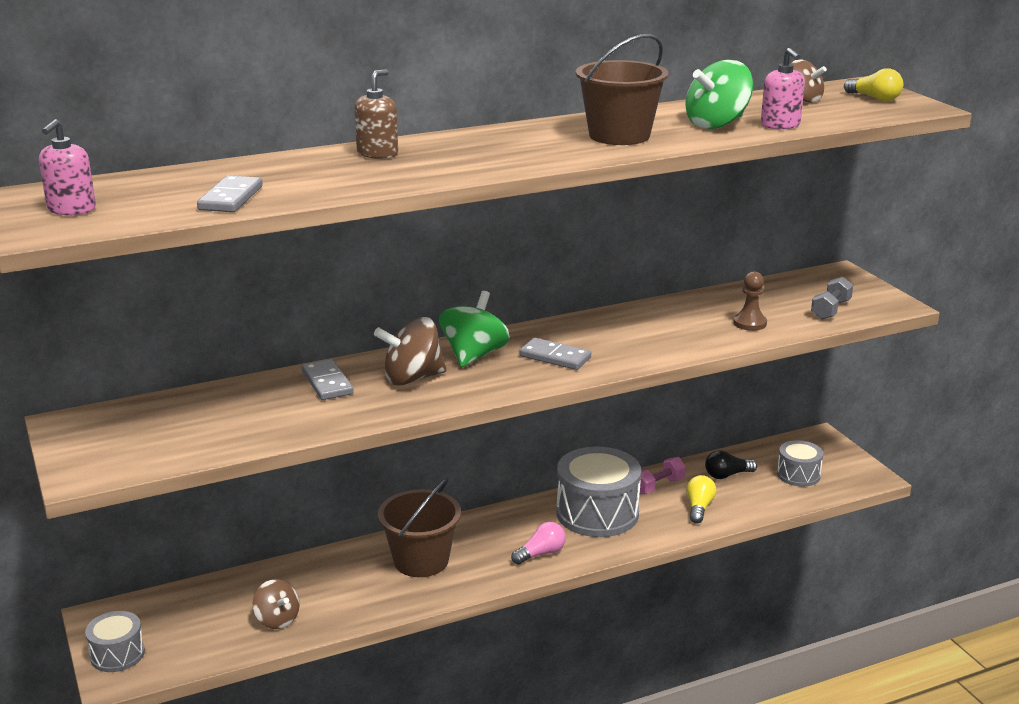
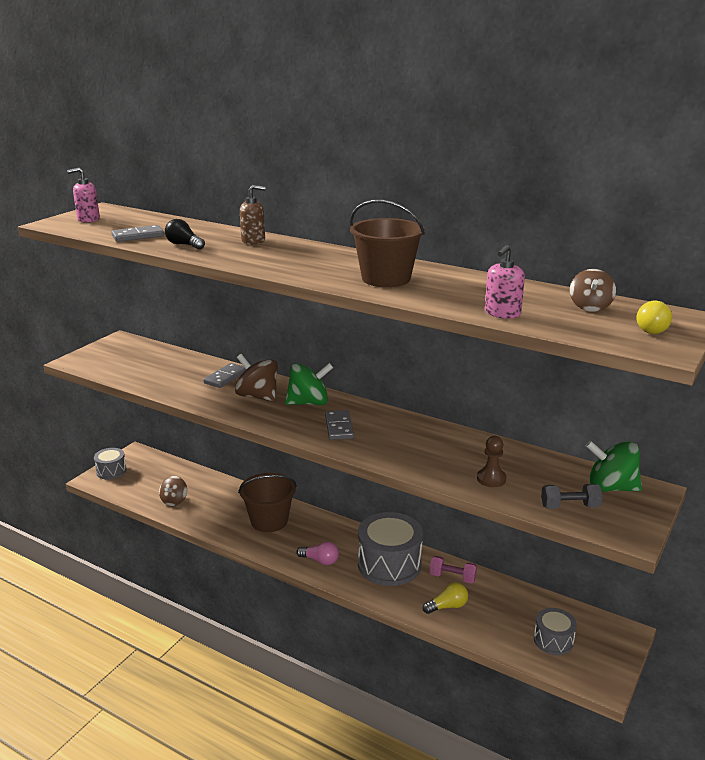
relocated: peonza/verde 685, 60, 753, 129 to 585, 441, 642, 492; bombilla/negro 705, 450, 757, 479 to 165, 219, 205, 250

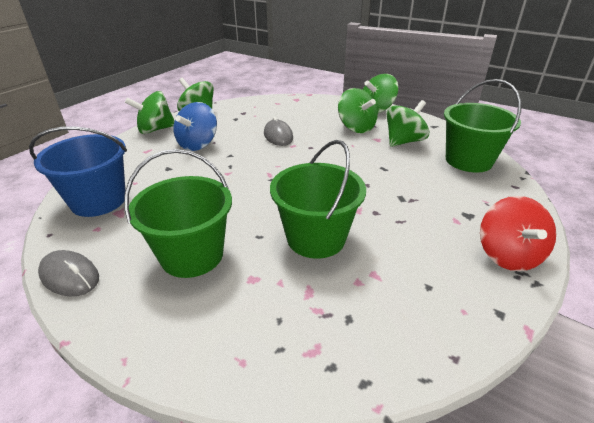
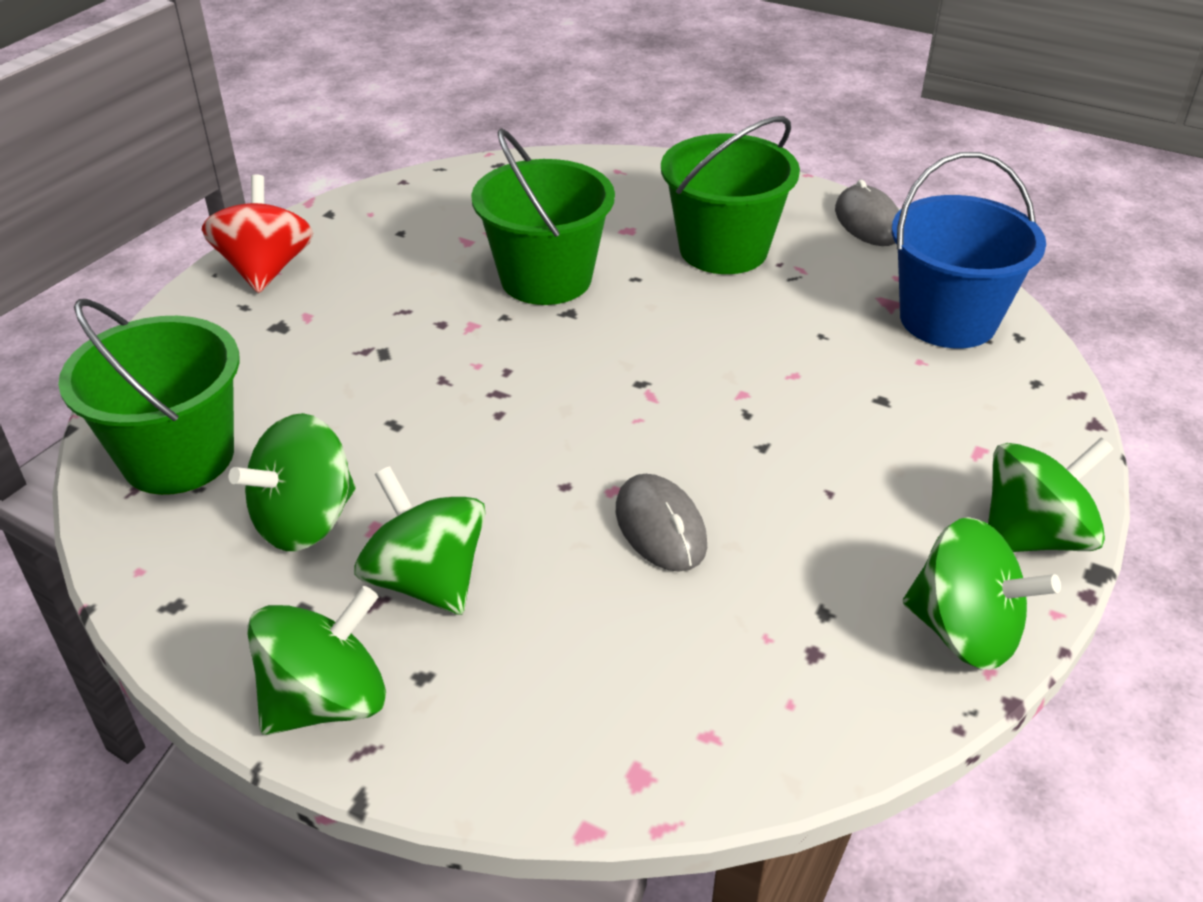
missing: peonza/azul 173, 102, 217, 151
spun: ratón/gris 38, 250, 99, 297 = 835, 179, 899, 246 45 degrees clockwise

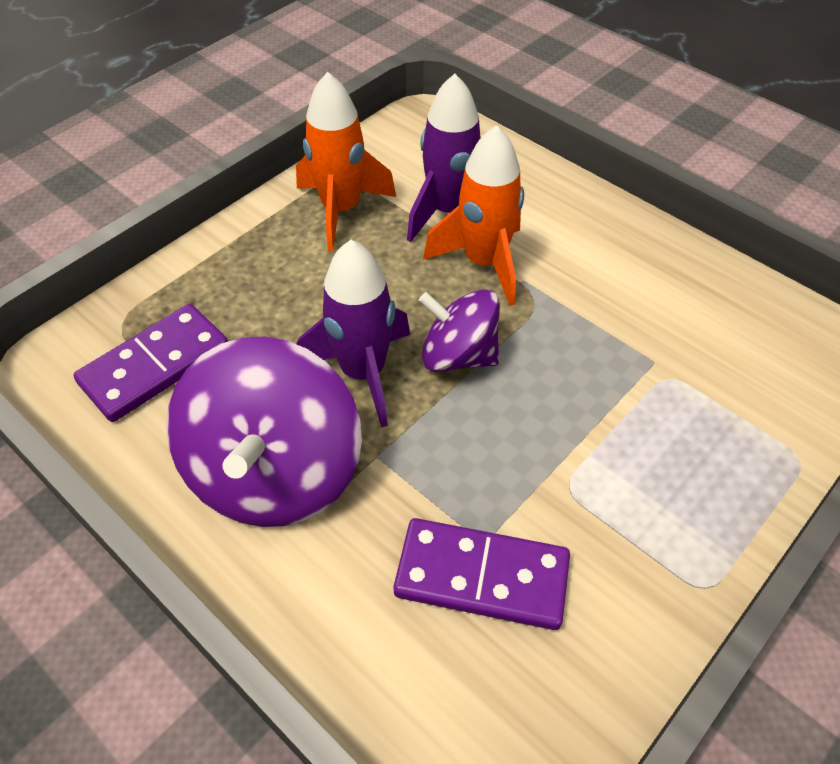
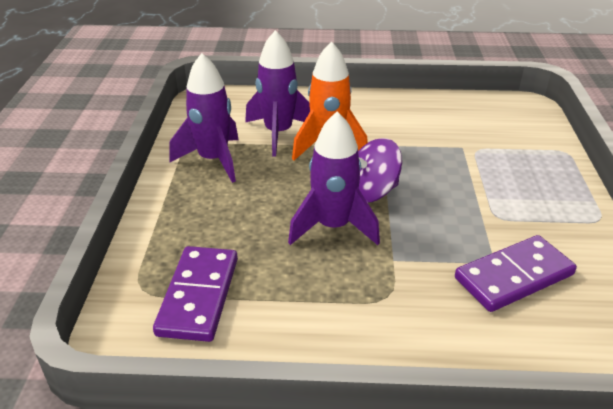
missing: peonza/morado 166, 337, 362, 527
colour: cohete/naranja 296, 72, 396, 251 to cohete/morado 170, 53, 239, 183

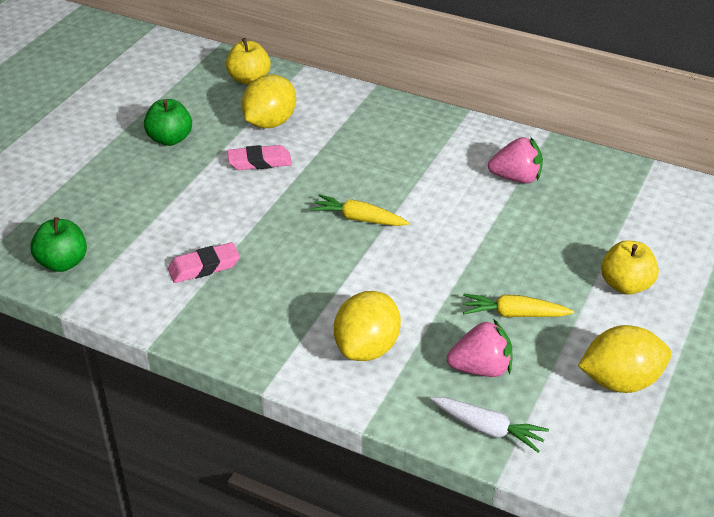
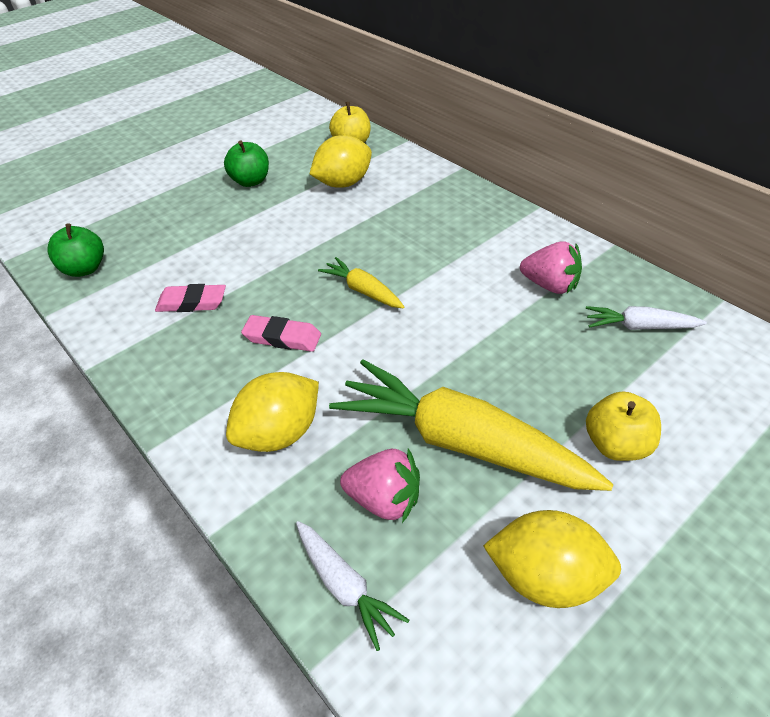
appeared: zanahoria/blanco 586, 306, 707, 330
relocated: goma de borrar/rosa 227, 145, 292, 170 to 241, 315, 321, 352
size: zanahoria/amarillo 463, 294, 574, 317 = 329, 359, 614, 491 x2.10

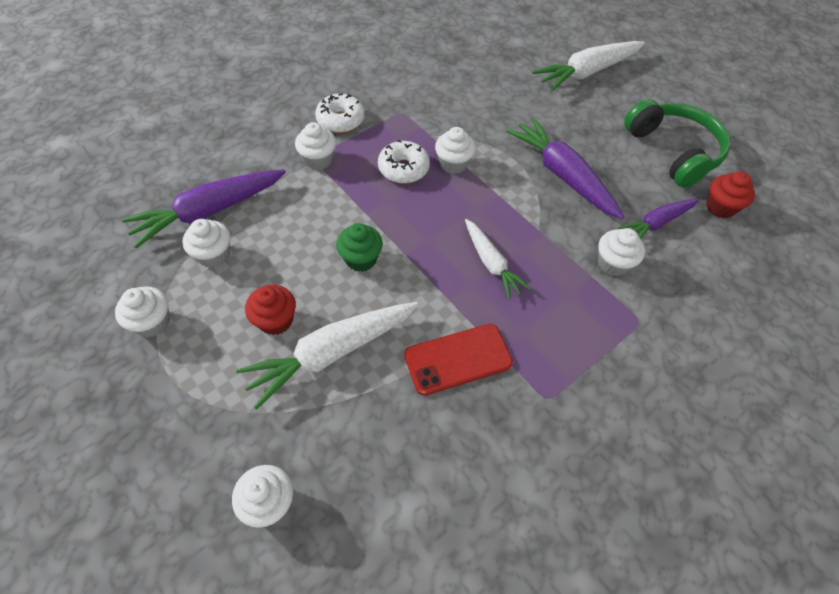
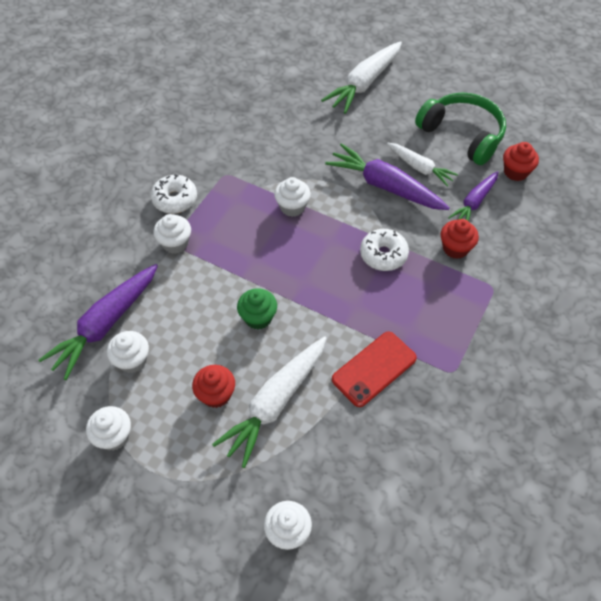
relocated: rosquilla/blanco 378, 140, 430, 184 to 360, 229, 409, 271; zanahoria/blanco 465, 219, 531, 299 to 387, 143, 458, 187
colour: magdalena/blanco 598, 228, 645, 276 to magdalena/rojo 440, 219, 479, 259

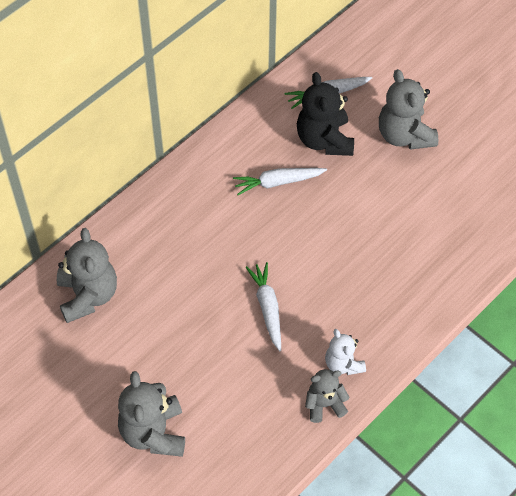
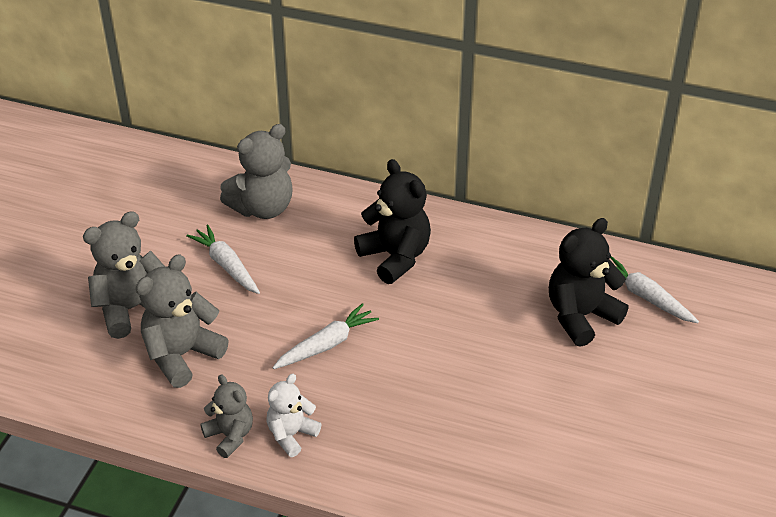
appeared: osito/negro 354, 159, 431, 284
relocated: zanahoria/blanco 233, 168, 327, 195 to 186, 224, 260, 294; osito/gris 379, 69, 439, 150 to 136, 254, 229, 388

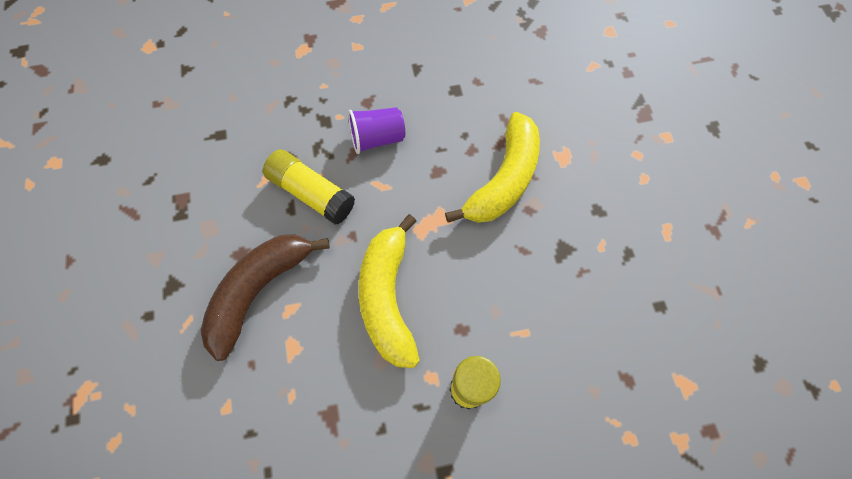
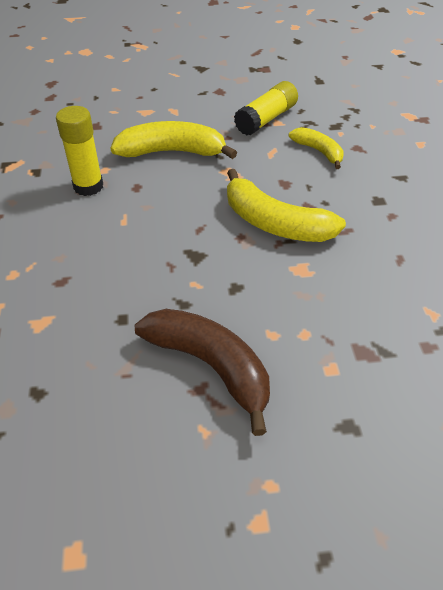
relocated: plátano/marrón 200, 235, 330, 361 to 135, 309, 270, 436
exchanged: vaso/morado 348, 107, 405, 154 to plátano/amarillo 289, 127, 344, 169

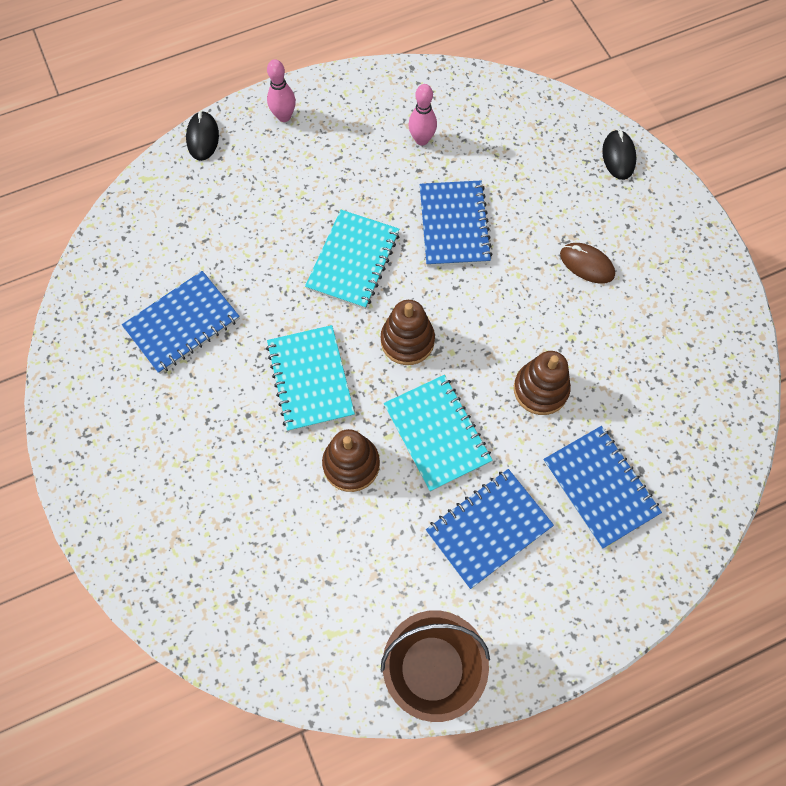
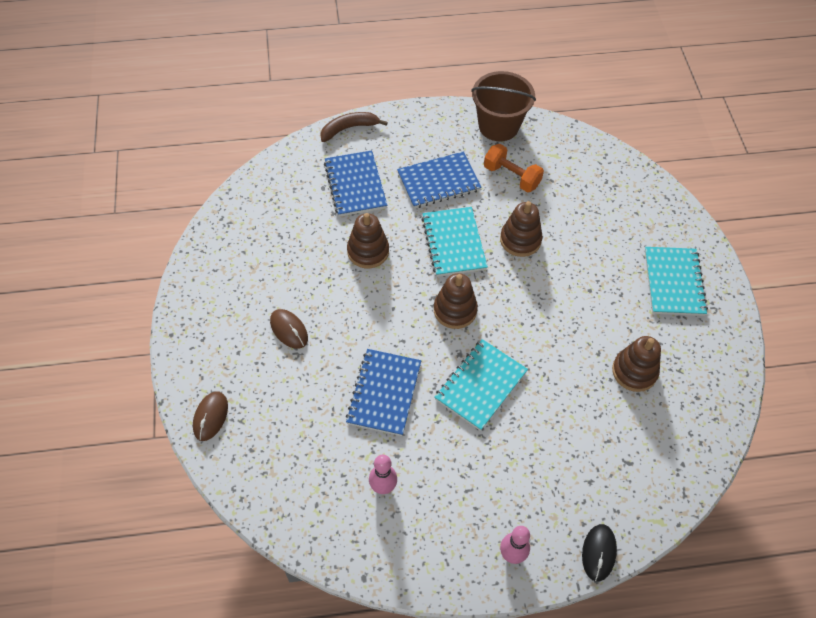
appeared: plátano/marrón 320, 112, 388, 142; mancuerna/naranja 484, 144, 544, 192
relocated: cuaderno/turquesa 266, 325, 355, 432 to 645, 247, 708, 316
exchanged: cuaderno/azul 122, 271, 240, 374 to juguete apilable/marrón 612, 336, 661, 392
colour: ratón/negro 602, 129, 637, 180 to ratón/marrón 193, 391, 228, 441

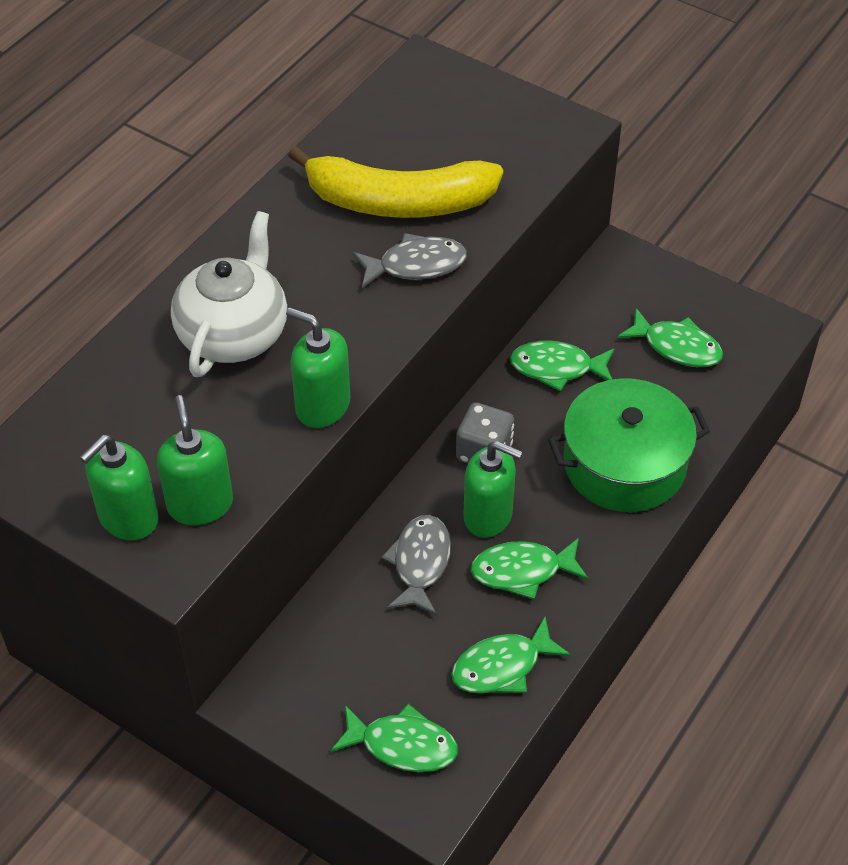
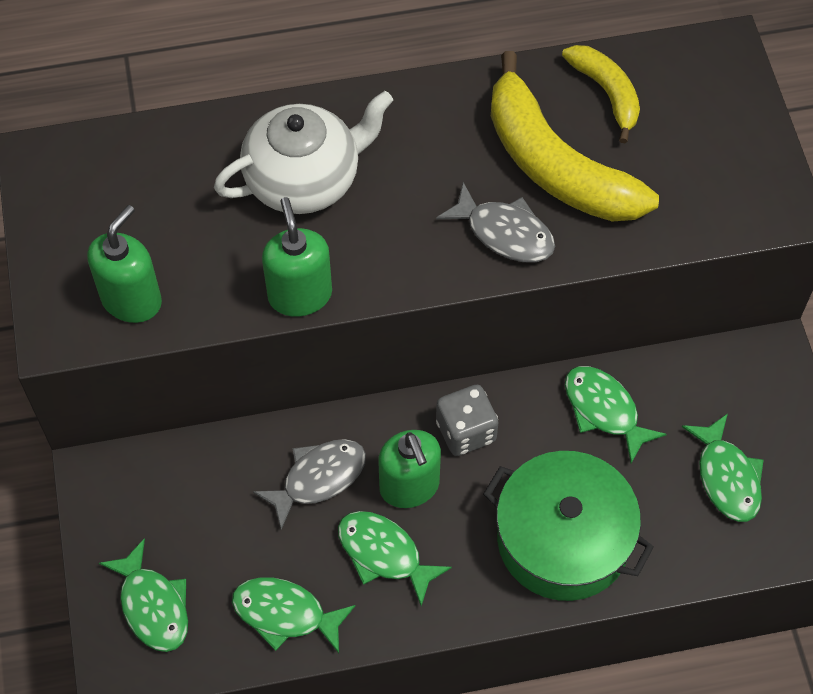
missing: dispensador de jabón/verde 80, 435, 159, 540
appeared: plátano/amarillo 562, 45, 640, 143

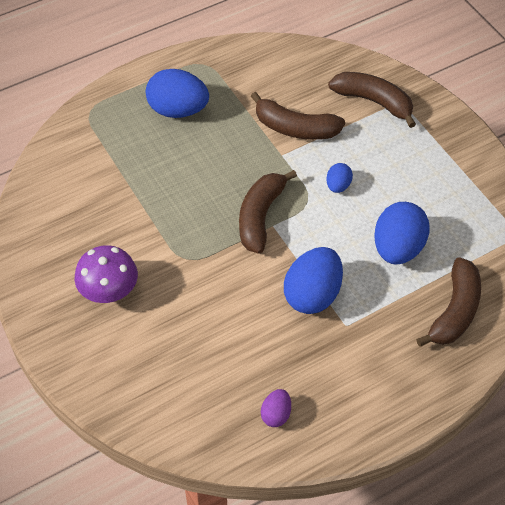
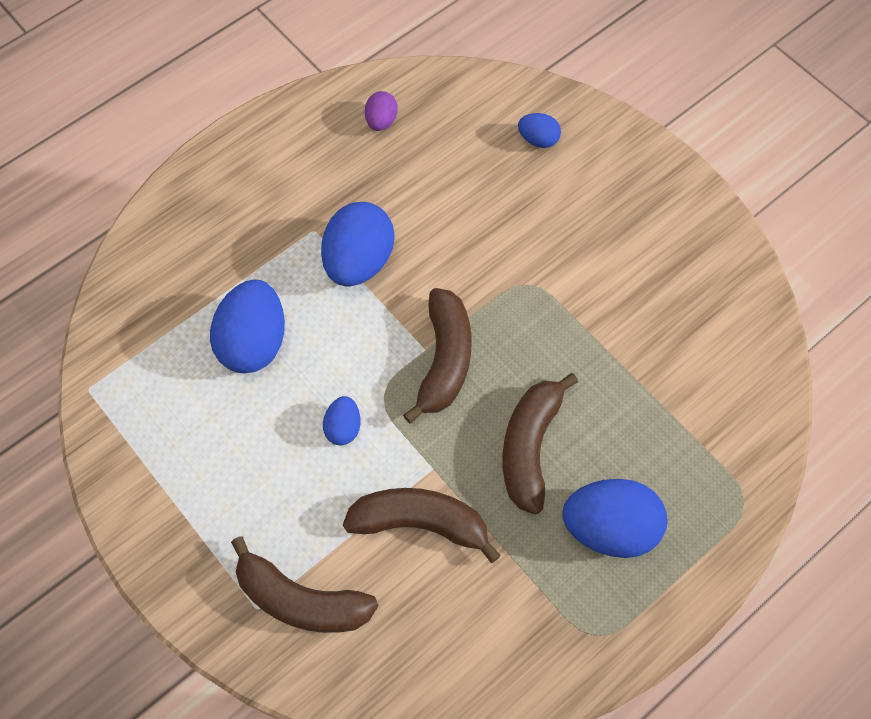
missing: seta/morado 74, 245, 138, 303
appeared: huevo/azul 518, 113, 561, 148
relocated: plátano/marrón 416, 257, 481, 347 to 502, 373, 578, 515

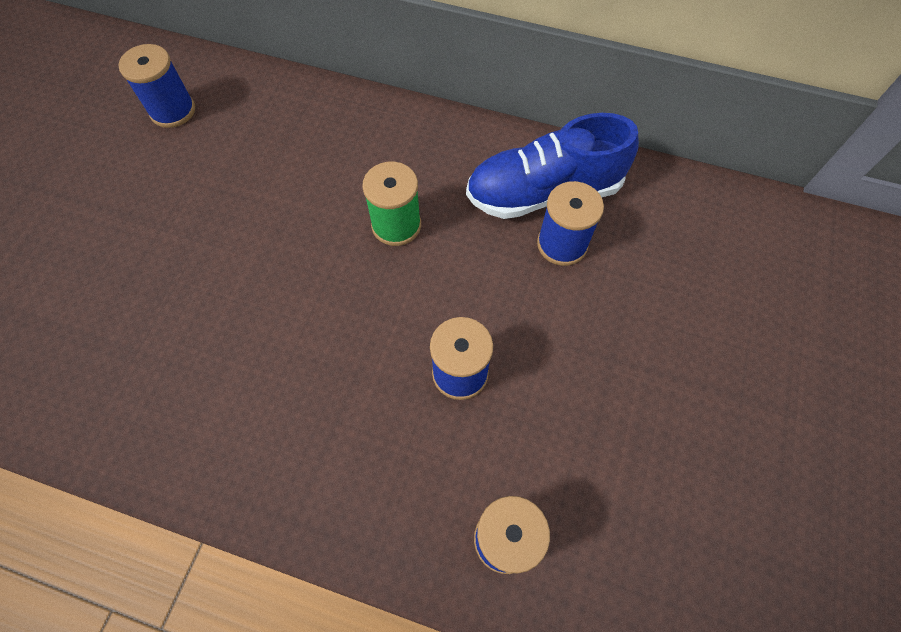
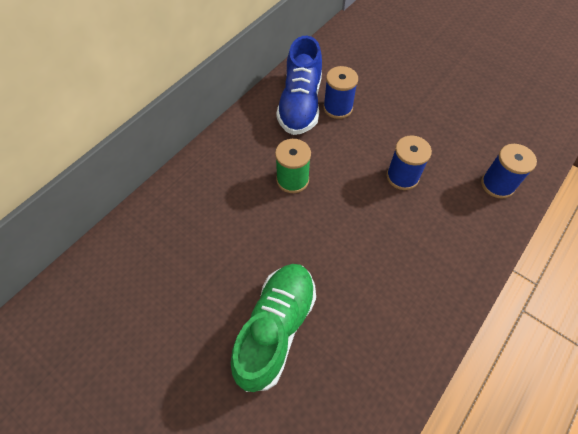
missing: carrete/azul 118, 44, 195, 128
appeared: zapato/verde 231, 264, 316, 392

